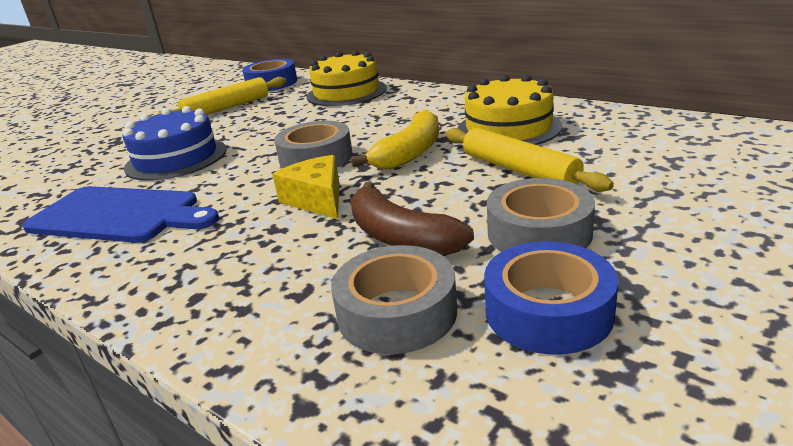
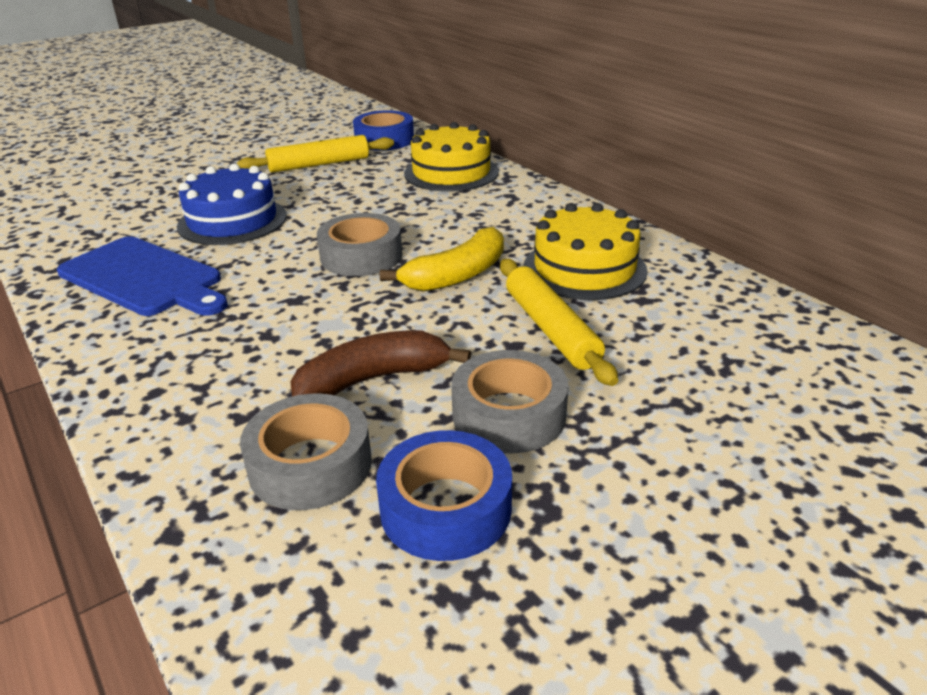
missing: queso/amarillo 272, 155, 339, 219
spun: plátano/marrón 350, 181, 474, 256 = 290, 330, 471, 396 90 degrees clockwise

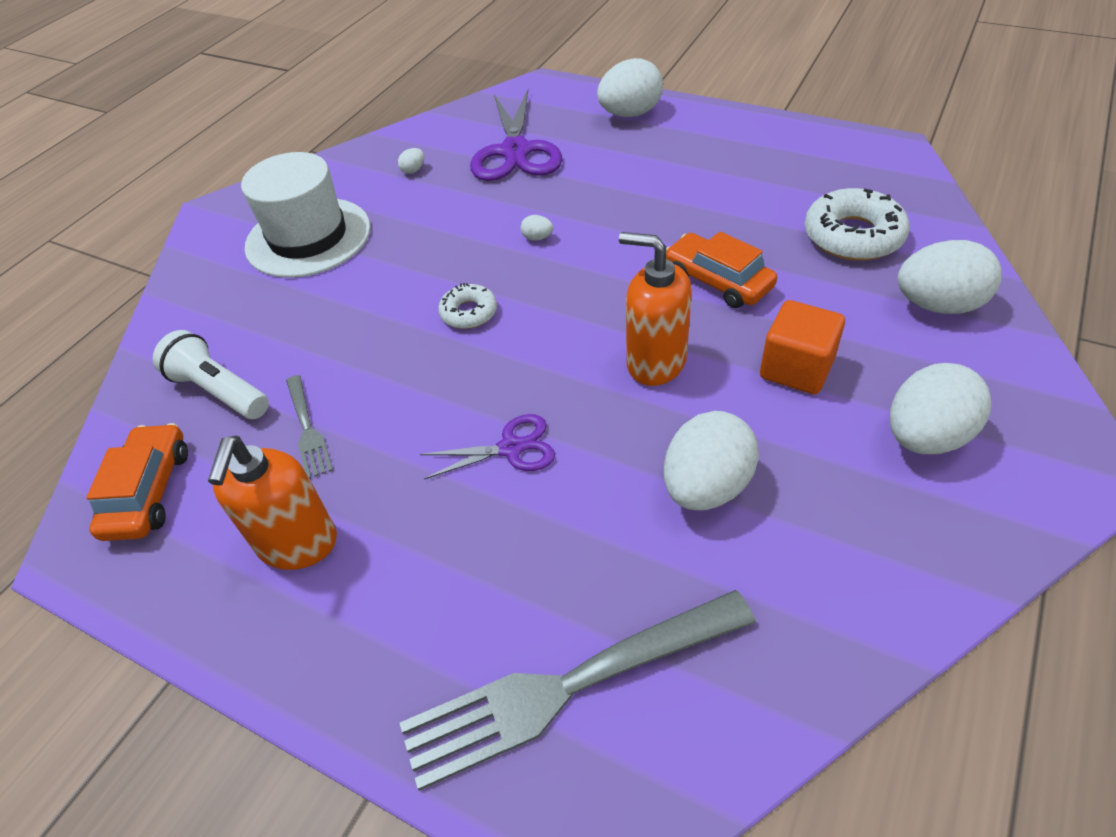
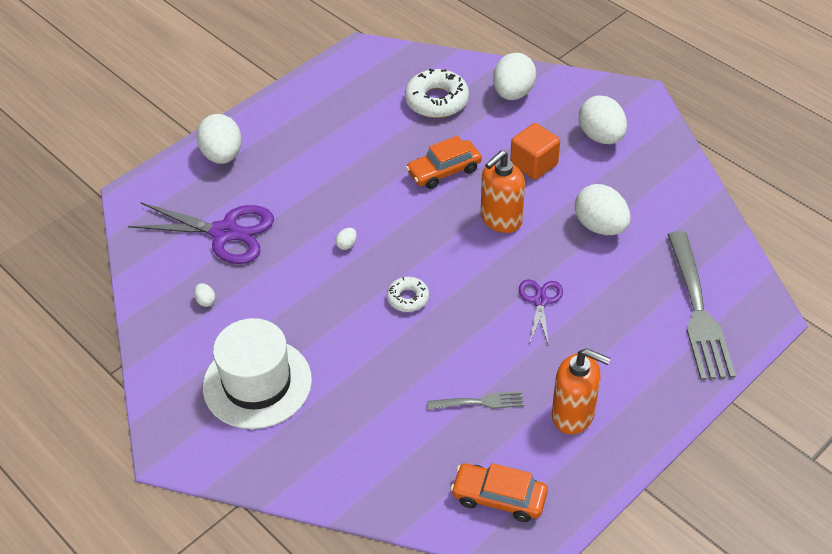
missing: lámpara de mano/blanco 153, 330, 269, 419

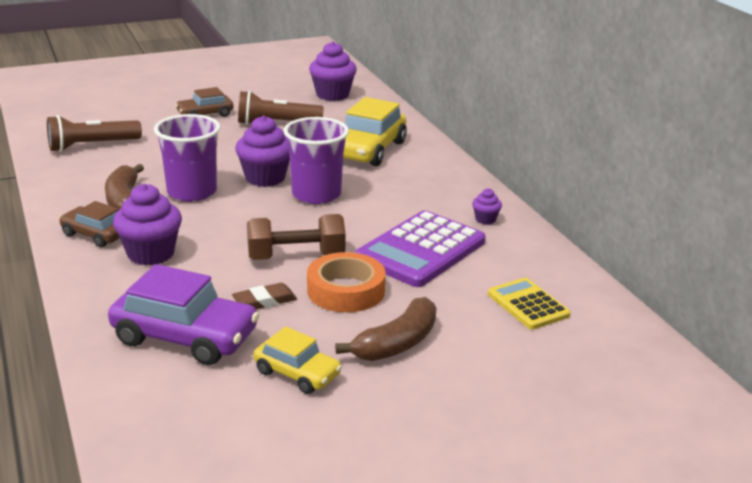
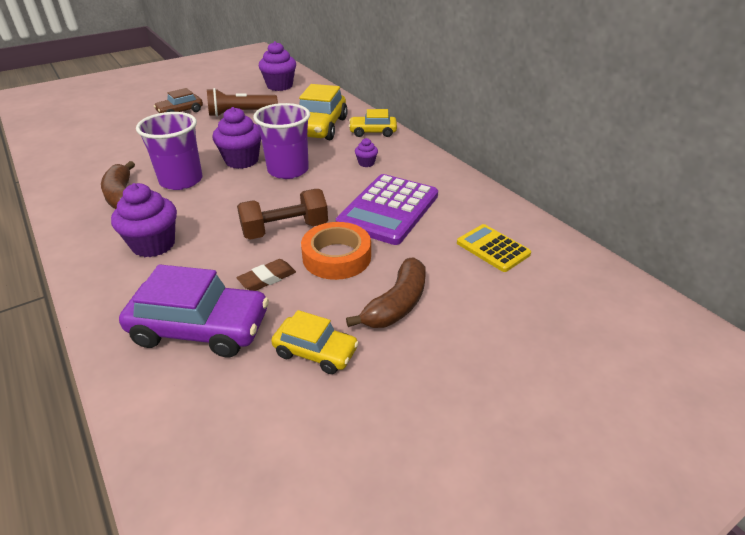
missing: lámpara de mano/marrón 47, 115, 142, 152; coche/marrón 59, 201, 119, 247
appeared: coche/amarillo 349, 109, 397, 137
relocated: magdalena/morado 472, 188, 502, 224 to 355, 138, 378, 167

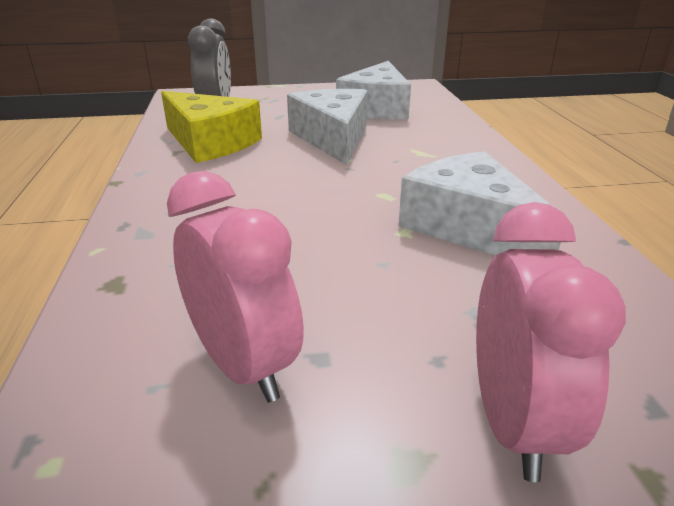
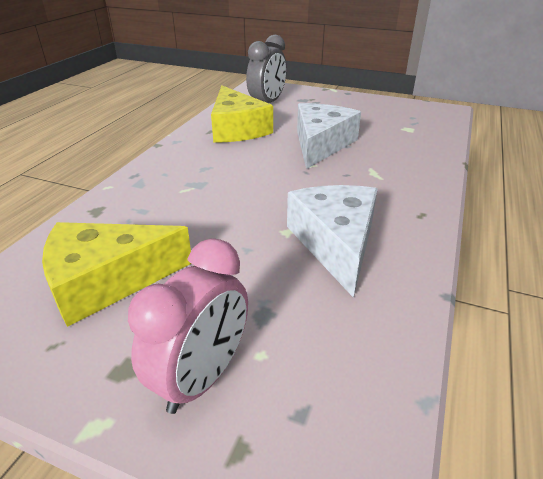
missing: queso/blanco 336, 61, 411, 119
exchanged: despertador/rosa 167, 171, 304, 403 to queso/amarillo 42, 222, 191, 327

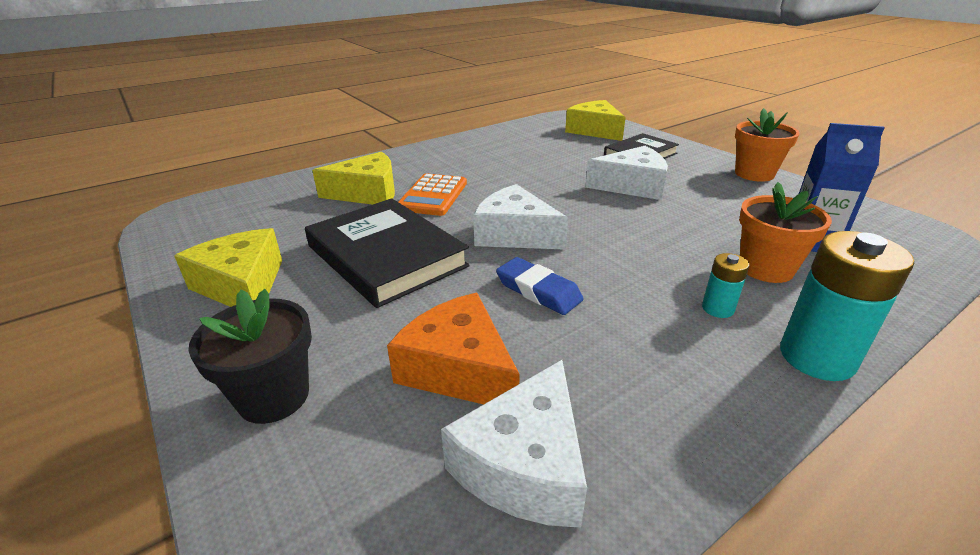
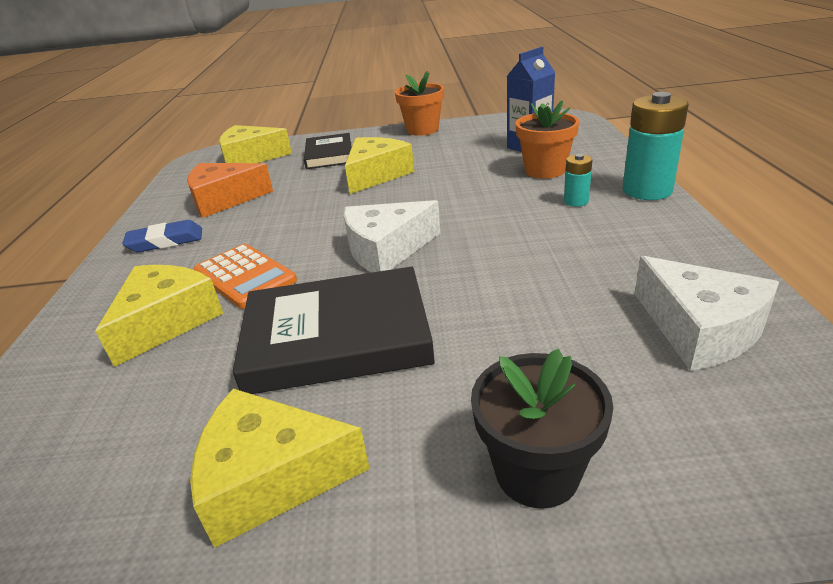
relocated: queso/naranja 387, 293, 520, 404 to 187, 163, 273, 218; goma de borrar/azul 496, 257, 584, 315 to 122, 220, 202, 252
colour: queso/blanco 585, 146, 668, 200 to queso/amarillo 345, 137, 414, 194

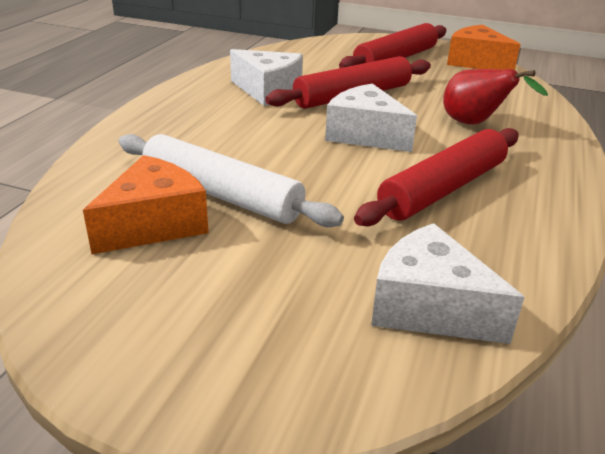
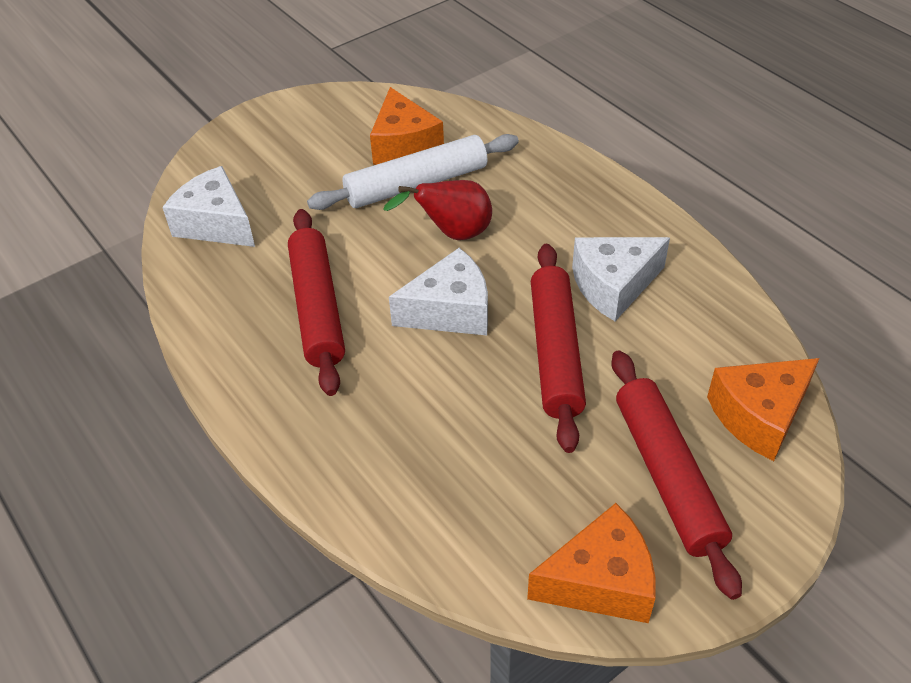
appeared: queso/naranja 707, 358, 819, 461
relocated: pera/rojo 443, 69, 548, 125 to 383, 180, 492, 240
spun: queso/blanco 371, 223, 525, 344 = 162, 166, 255, 247 120 degrees counterclockwise

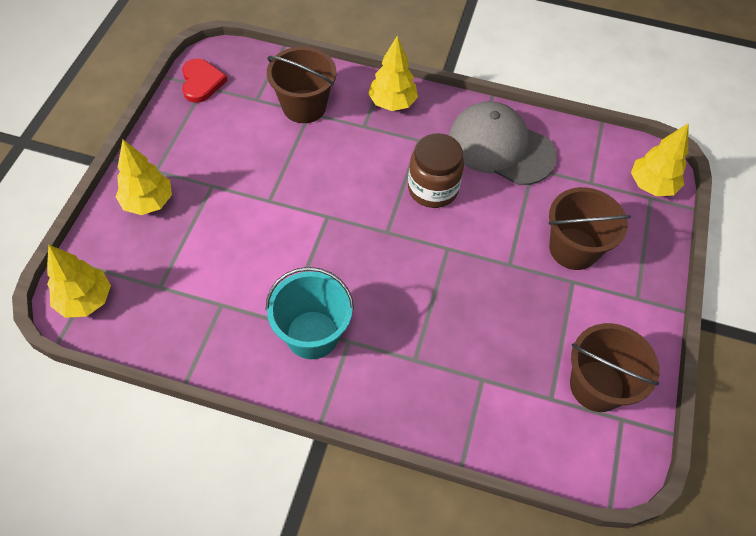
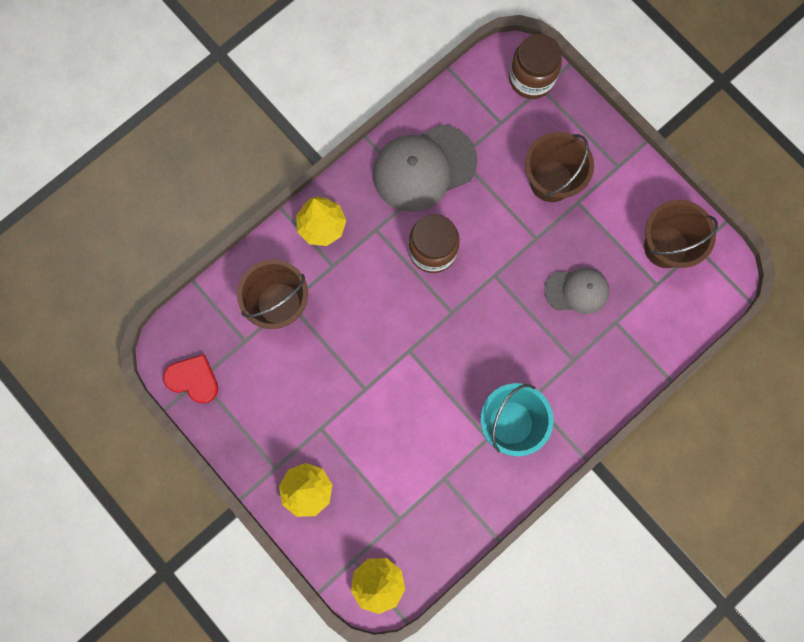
appeared: gorra/gris 544, 267, 610, 314
exchanged: árbol/amarillo 631, 123, 689, 196 to tarro/marrón 509, 34, 562, 99

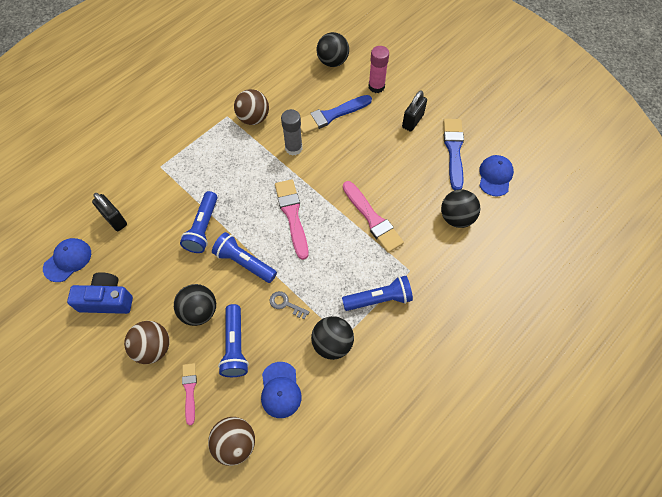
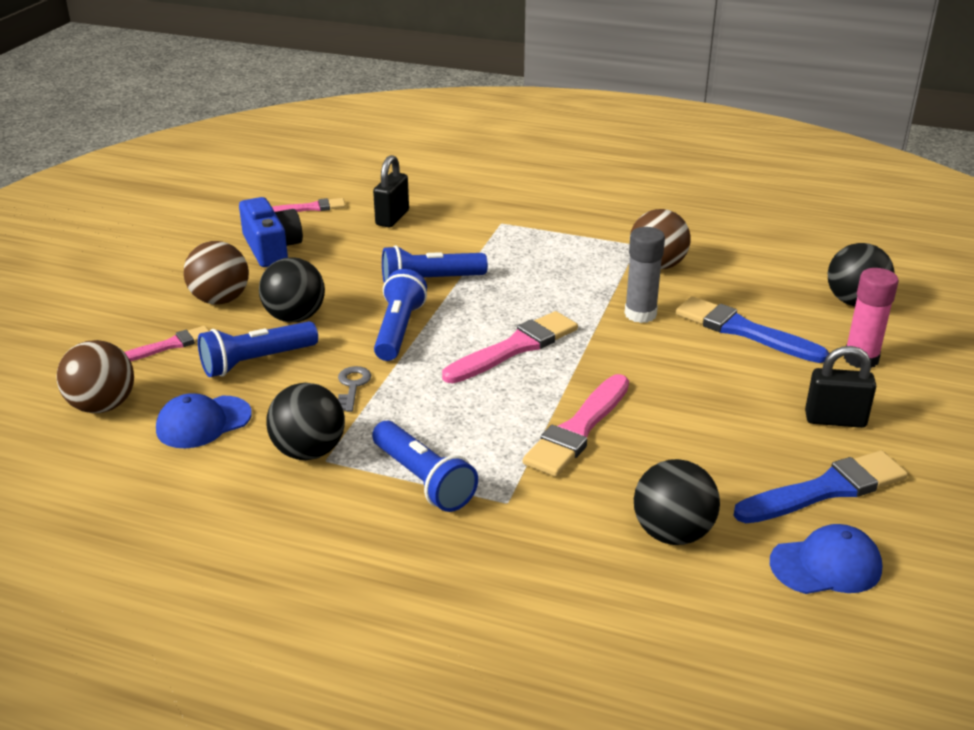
exchanged: gorra/azul 43, 238, 91, 282 to pincel/rosa 272, 198, 346, 212

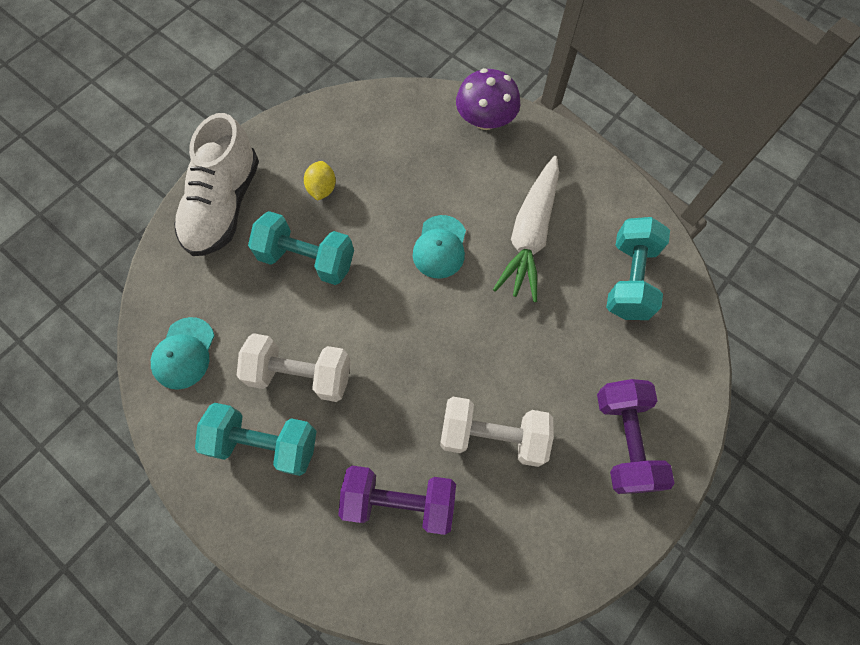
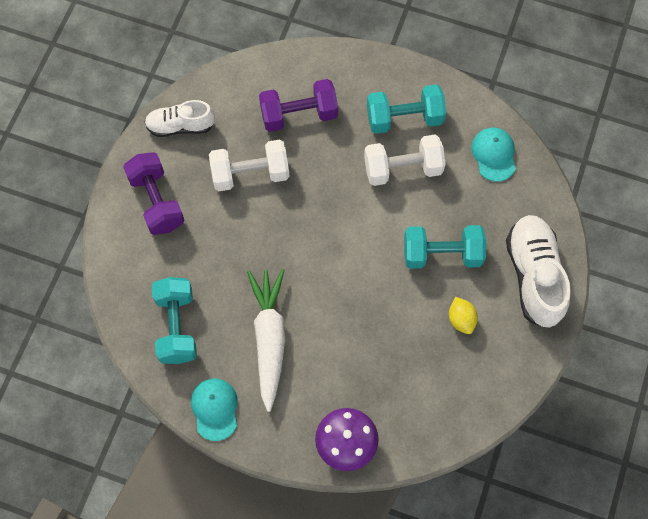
appeared: zapato/blanco 144, 100, 215, 137
relocated: gorra/turquesa 413, 215, 466, 279 to 191, 378, 238, 441

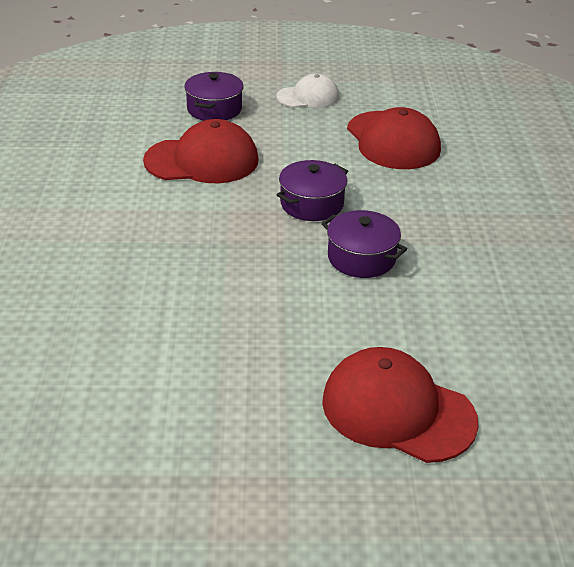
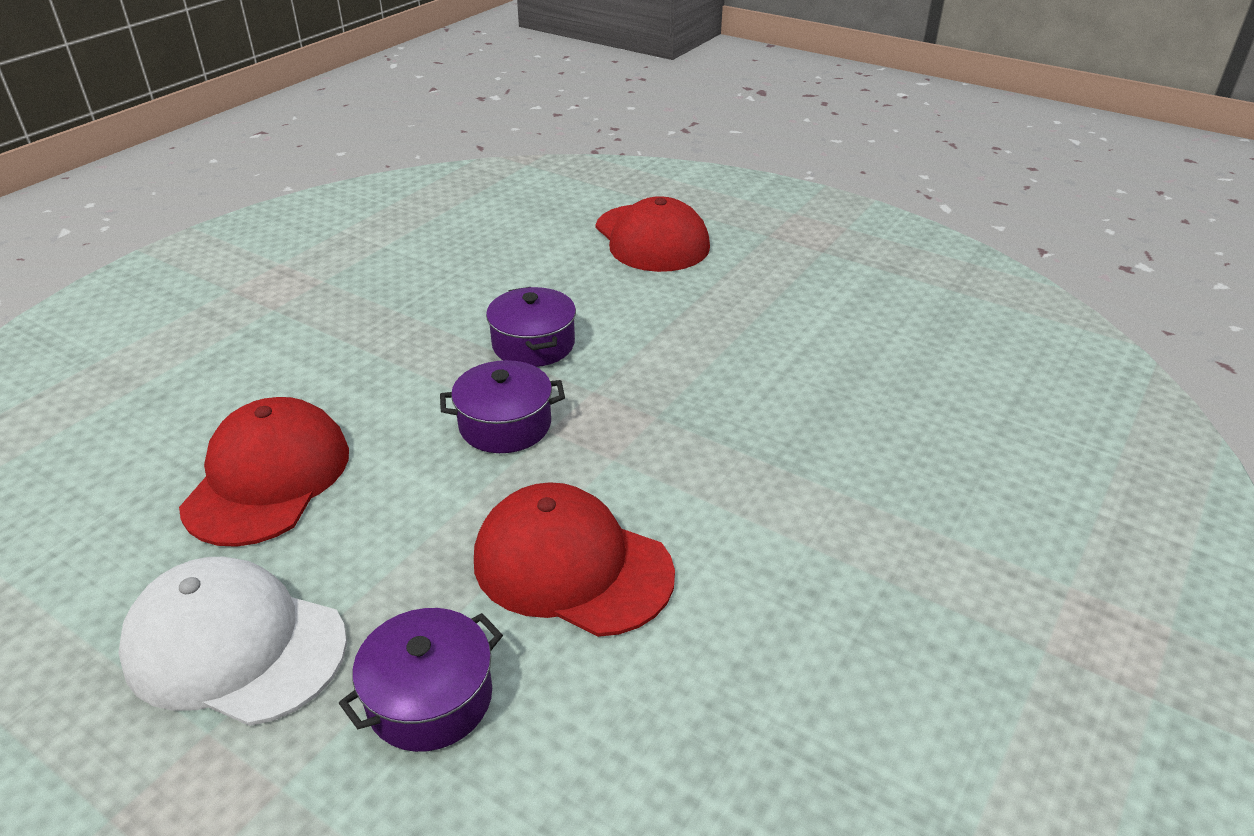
size: gorra/blanco 277, 73, 339, 108 = 118, 557, 347, 726 x1.62

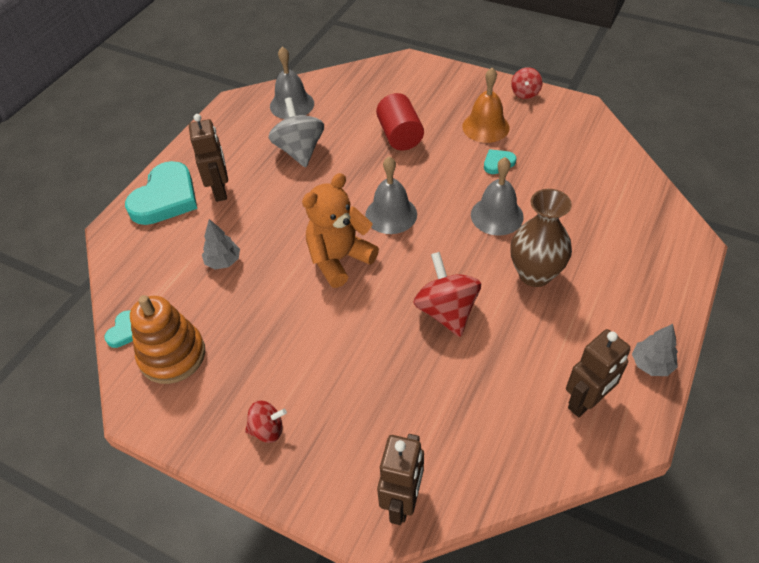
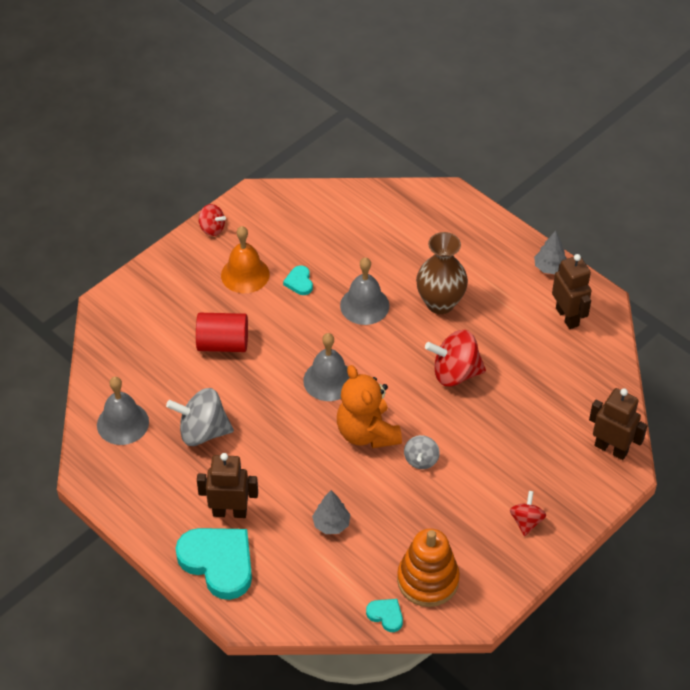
appeared: peonza/gris 404, 435, 440, 469

